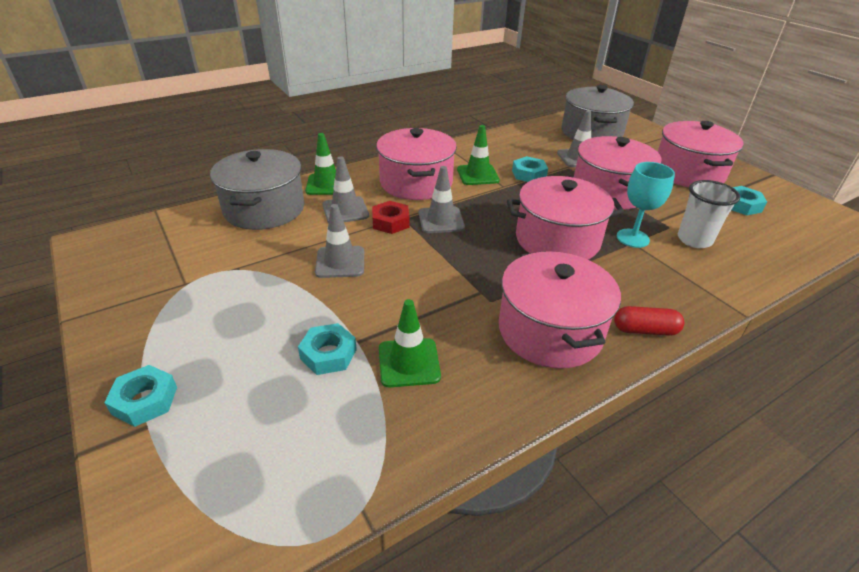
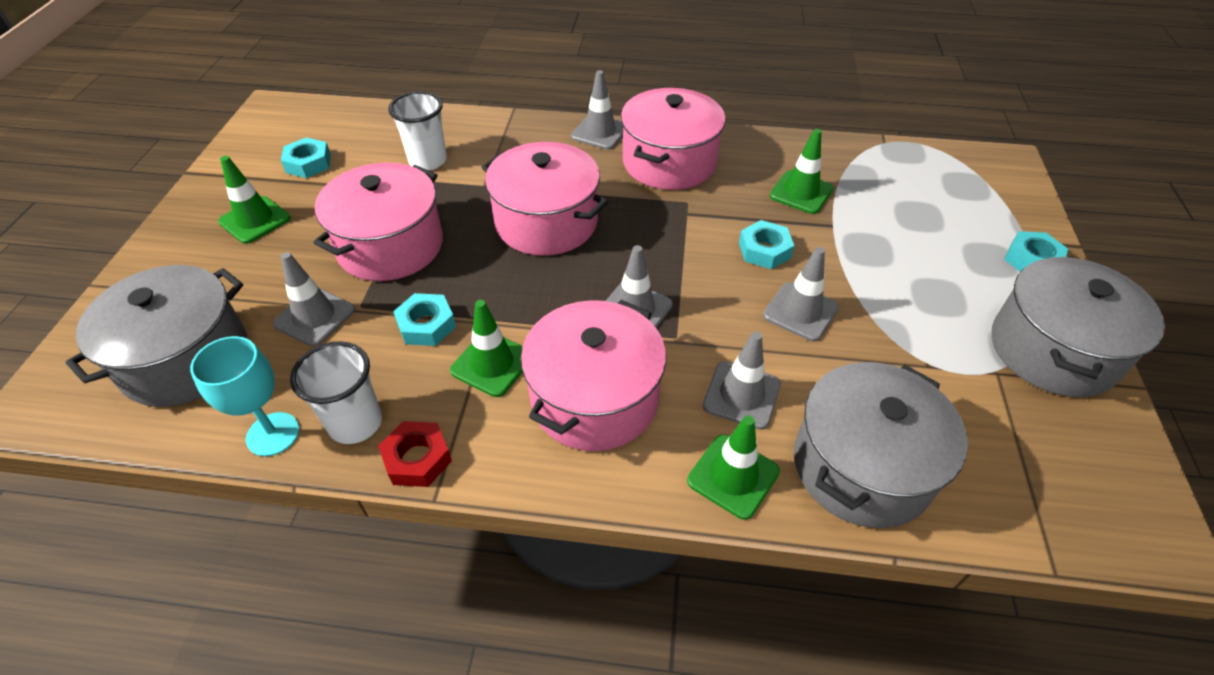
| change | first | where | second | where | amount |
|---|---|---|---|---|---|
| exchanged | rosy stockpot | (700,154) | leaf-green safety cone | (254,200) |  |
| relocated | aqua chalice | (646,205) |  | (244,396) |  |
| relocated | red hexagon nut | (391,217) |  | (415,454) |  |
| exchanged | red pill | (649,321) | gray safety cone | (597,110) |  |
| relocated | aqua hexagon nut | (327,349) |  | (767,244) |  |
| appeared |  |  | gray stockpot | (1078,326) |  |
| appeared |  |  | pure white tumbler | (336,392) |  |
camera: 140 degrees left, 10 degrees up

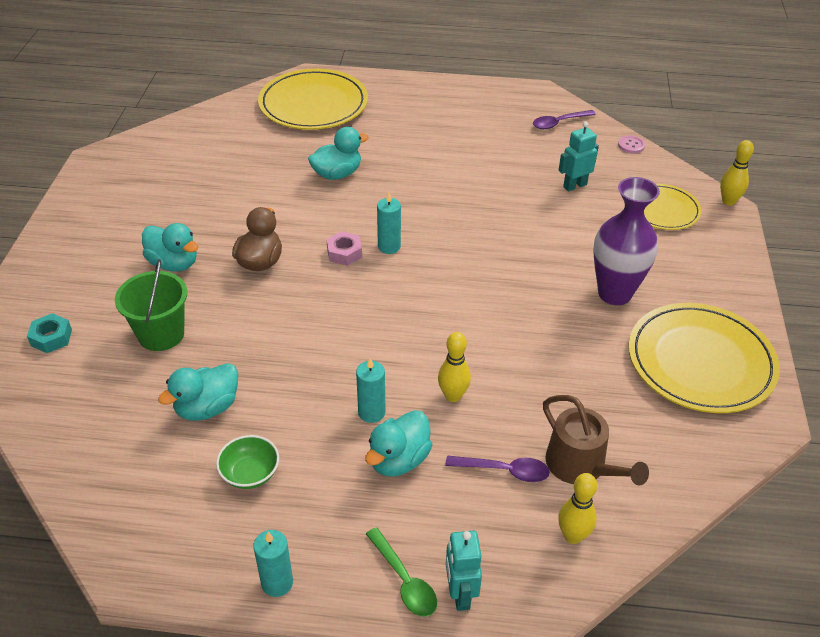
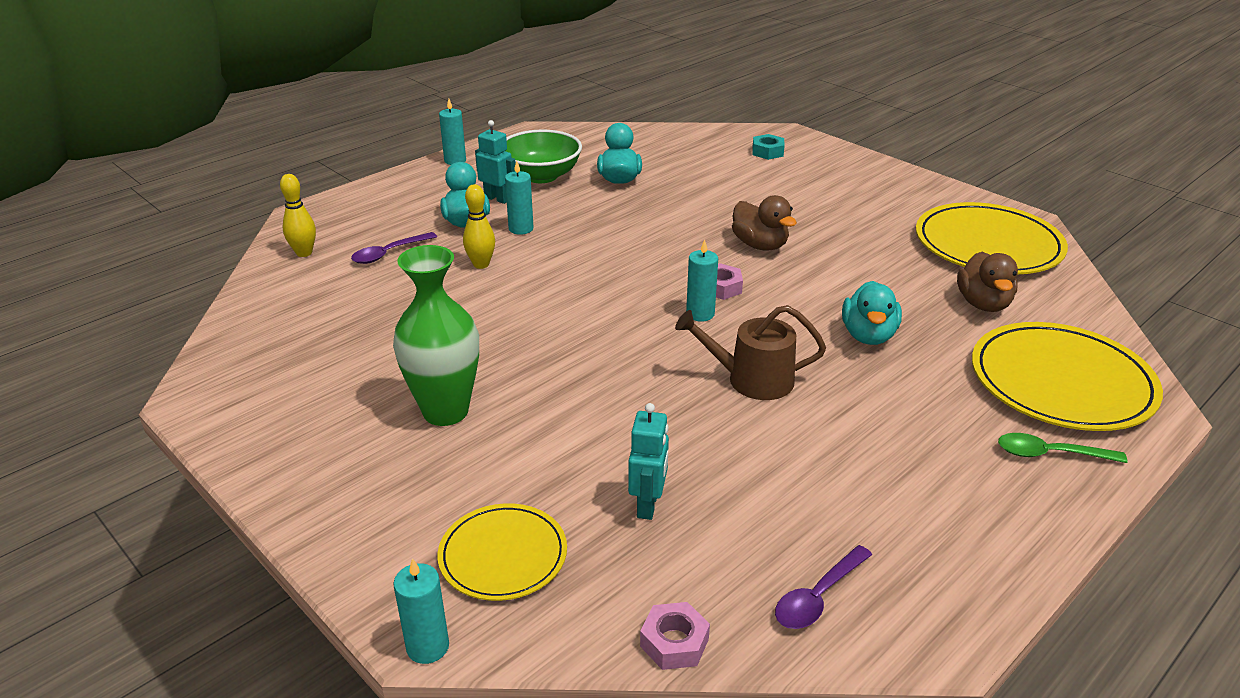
| change | first | where | second | where | amount |
|---|---|---|---|---|---|
| spun | violet tablespoon | (564,119) |  | (823,587) | 150 degrees counterclockwise |
| exchanged | rosy button | (631,144) | rosy hexagon nut | (675,636) |  |
| exchanged | yellow tenpin | (737,173) | aqua wax candle | (421,611) |  |
| colour | violet flower vase | (626,241) | leaf-green flower vase | (436,335) |  |
| missing | aqua rubber duck | (170,247) |  |  |  |
| missing | leaf-green bucket | (151,305) |  |  |  |
| relocated | yellow plate | (704,358) |  | (992,238) |  |
| relocated | dark brown watering can | (596,440) |  | (750,352) |  |
| size | leaf-green serving bowl | (247,462) |  | (544,156) | x1.73 |
| relocated | leaf-green tablespoon | (401,572) |  | (1062,448) |  |
| relocated | aqua robot | (464,570) |  | (495,162) |  |
| appeared |  |  | dark brown rubber duck | (987,282) |  |
camera: 130 degrees right, 10 degrees down

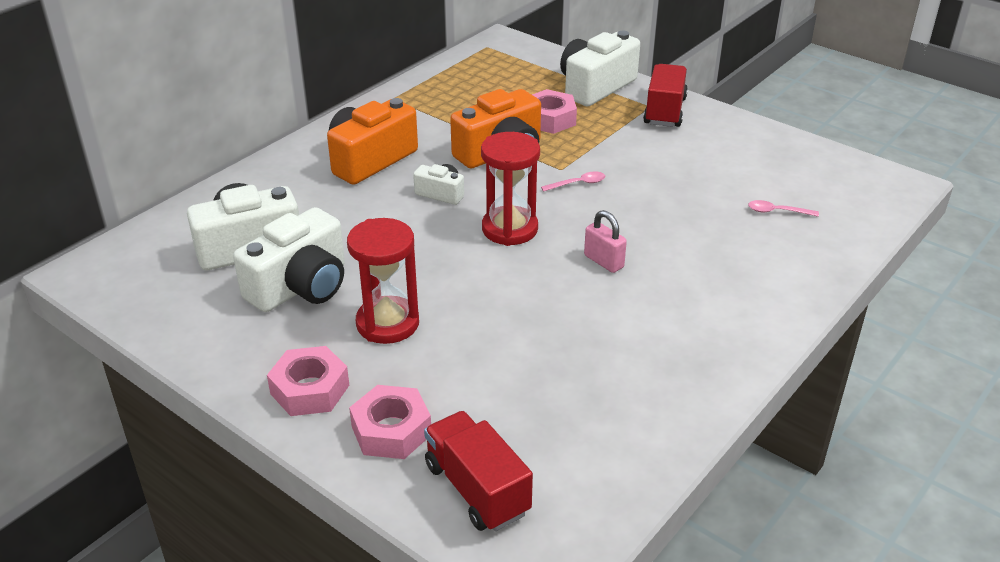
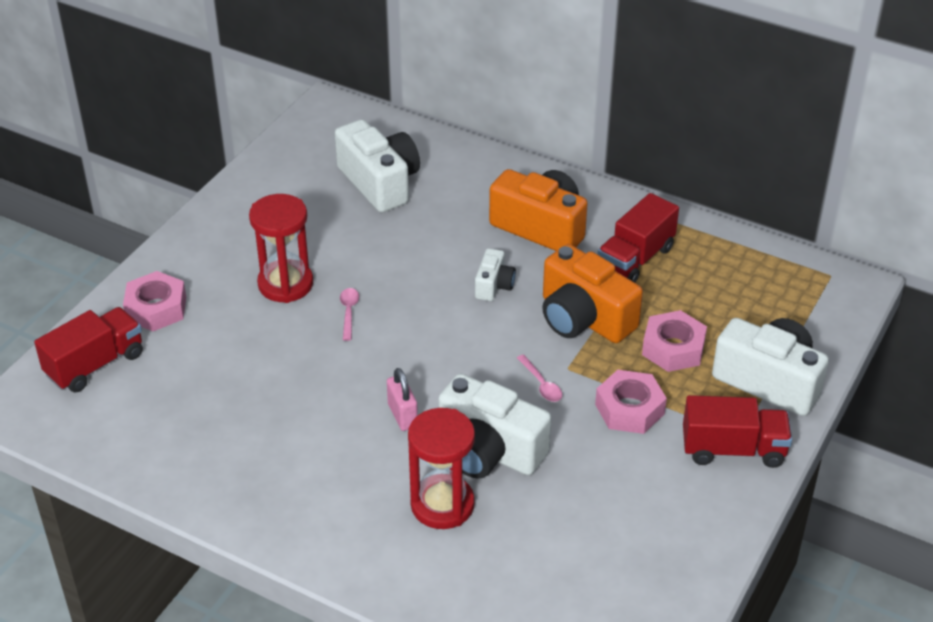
| change | first | where | second | where | amount |
|---|---|---|---|---|---|
| relocated | red sand timer | (510,189) |  | (441,468) |  |
| relocated | rosy tablespoon | (783,208) |  | (349,314) |  |
| relocated | pure white camera | (289,259) |  | (494,426) |  |
| spun | rosy lock | (605,241) |  | (402,399) | 60 degrees counterclockwise |
| relocated | rosy hexagon nut | (308,381) |  | (631,402) |  |
| appeared |  |  | red toy truck | (638,237) |  |
camera: 80 degrees right, 5 degrees up

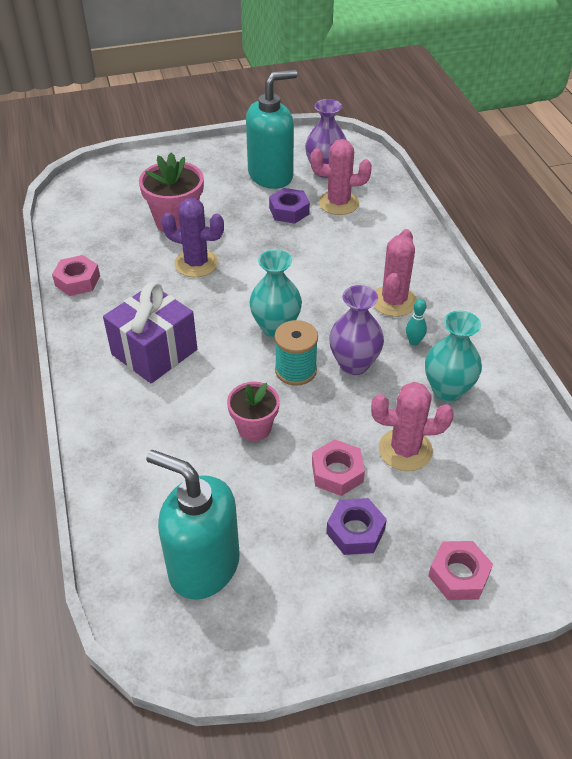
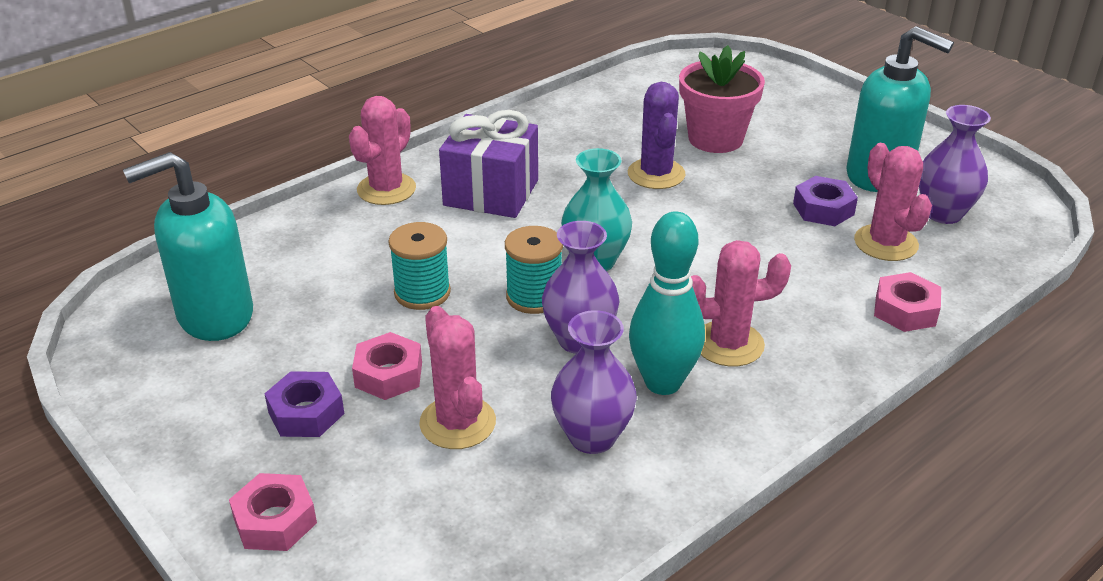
| change | first | where | second | where | amount |
|---|---|---|---|---|---|
| relocated | rosy hexagon nut | (76,275) |  | (907,302) |  |
| size | aqua tenpin | (416,322) |  | (667,303) | x2.34 |
| colour | aqua flower vase | (453,356) | violet flower vase | (594,382) |  |
| exchanged | rosy potted plant | (253,411) | aqua bobbin | (419,266) |  |
| spun | aqua pump bottle | (193,524) |  | (188,246) | 120 degrees counterclockwise |
| appeared |  |  | rosy saguaro cactus | (382,150) |  |
camera: 65 degrees right, 10 degrees down

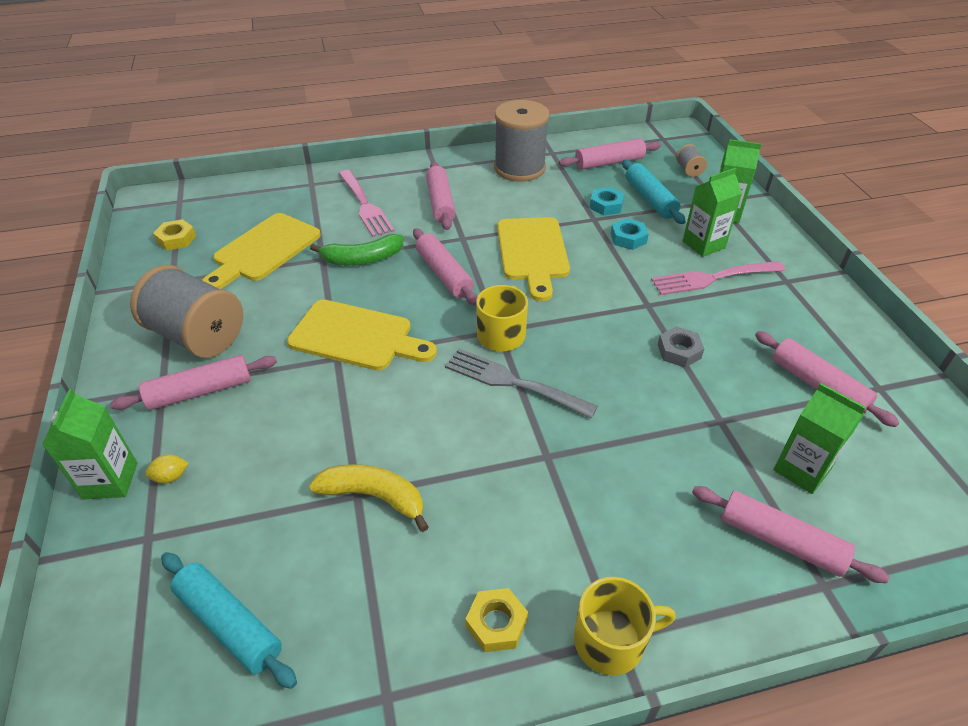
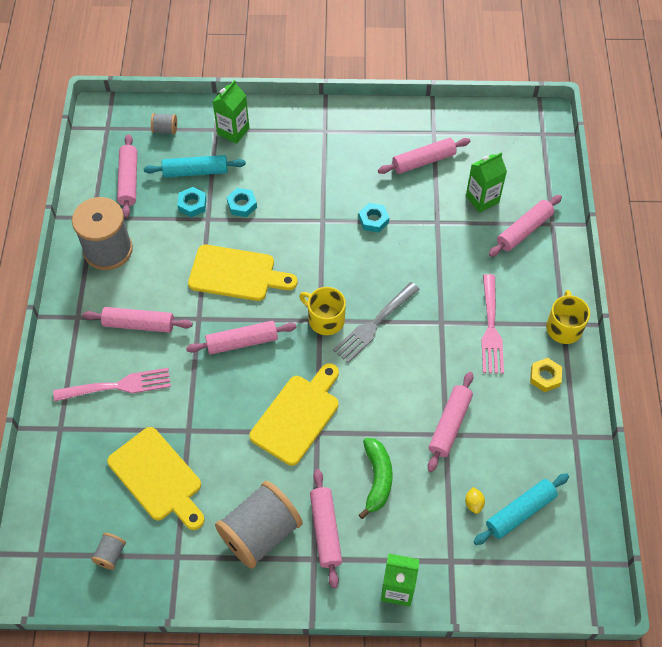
| change | first | where | second | where | amount |
|---|---|---|---|---|---|
| missing | leaf-green carton | (712,212) |  |  |  |
| exchanged | yellow hexagon nut | (174,235) | gray bobbin | (108,551) |  |
| relocated | leaf-green banana fruit | (356,249) |  | (376,478) |  |
| relocated | rosy fork | (718,278) |  | (492,324) |  |
| colour | gray hexagon nut | (681,346) | aqua hexagon nut | (374,218) |  |
| relocated | yellow toy lemon | (167,469) |  | (475,500) |  |
| exchanged | yellow banana fruit | (369,498) | rosy dough roller | (450,422) |  |
camera: 75 degrees left, 15 degrees up

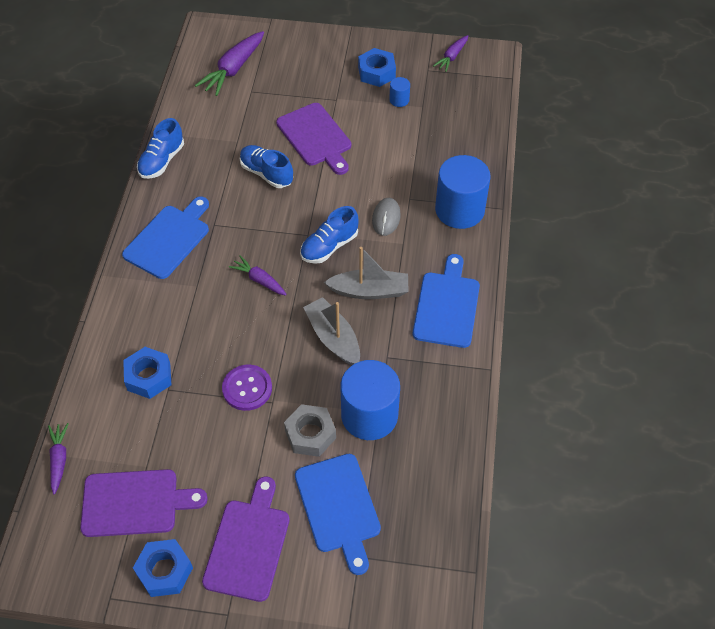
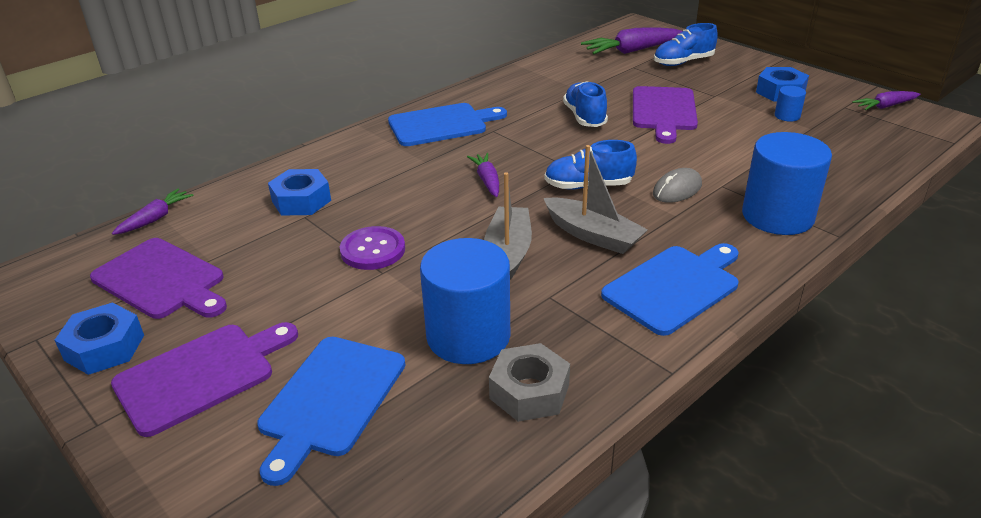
| change | first | where | second | where | amount |
|---|---|---|---|---|---|
| relocated | cobalt lace-up shoe | (160,148) |  | (686,44) |  |
| relocated | gray hexagon nut | (310,430) |  | (529,382) |  |
camera: 40 degrees right, 20 degrees down

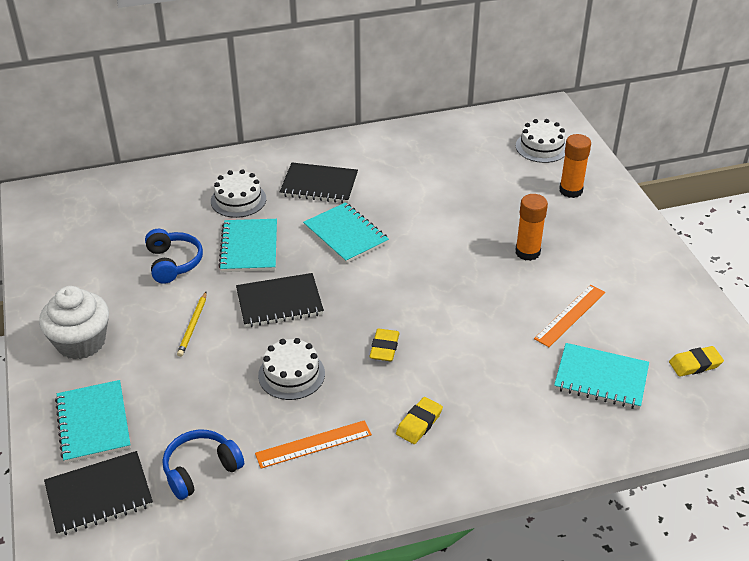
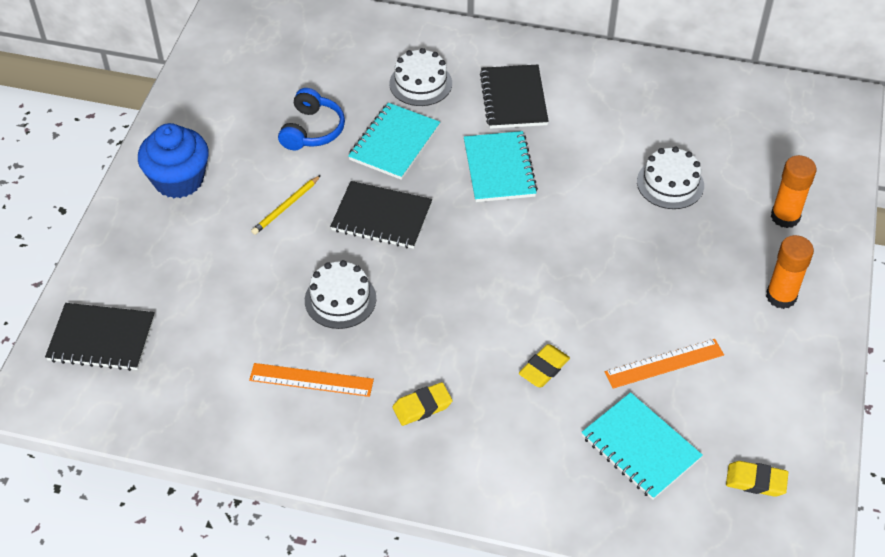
| change | first | where | second | where | amount |
|---|---|---|---|---|---|
| relocated | pure white layer cake | (541,141) |  | (670,178) |  |
| spun | black notebook | (319,182) |  | (514,96) | 45 degrees clockwise |
| relocated | bright orange glue stick | (531,227) |  | (790,272) |  |
| colour | pure white muffin | (74,322) | cobalt muffin | (173,160) |  |
| relocated | yellow gum eraser | (384,345) |  | (544,365) |  |
| missing | aqua notebook | (93,421) |  |  |  |
| missing | cobalt headset | (203,465) |  |  |  |
camera: 30 degrees right, 10 degrees up

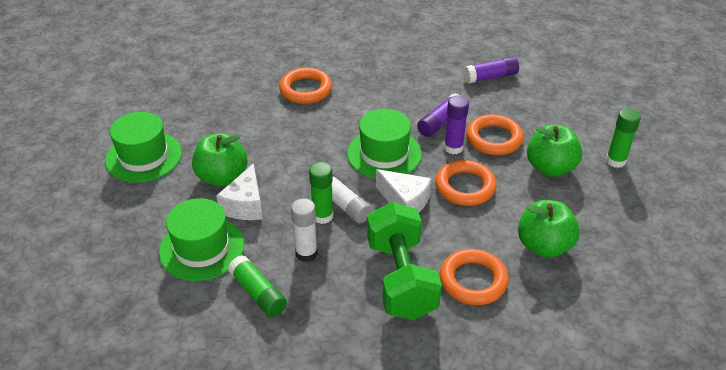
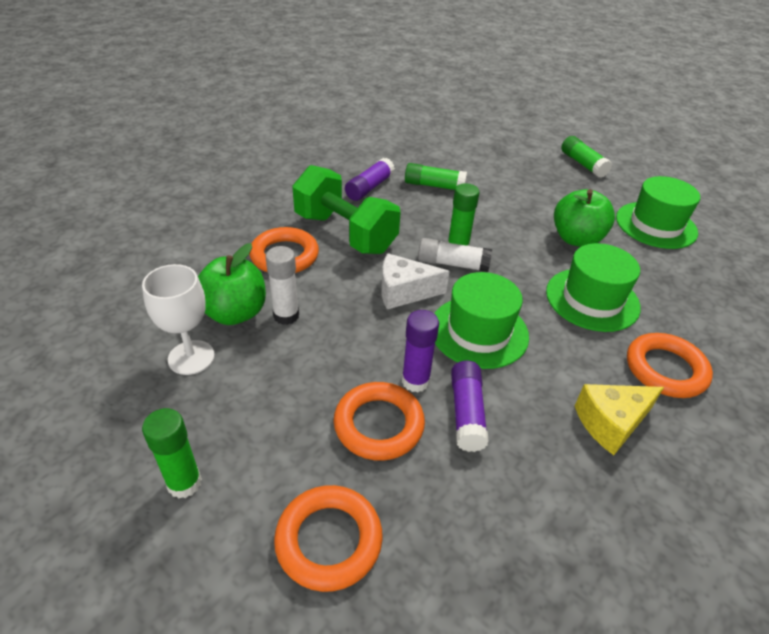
| change | first | where | second | where | amount |
|---|---|---|---|---|---|
| relocated | violet glue stick | (491,70) |  | (370,179) |  |
| missing | leaf-green toy apple | (555,150) |  |  |  |
| relocated | bright orange torus | (466,183) |  | (328,538) |  |
| missing | pure white cheese | (239,191) |  |  |  |
| relocated | leaf-green top hat | (201,239) |  | (593,287) |  |
| relocated | pure white glue stick | (304,230) |  | (282,285) |  |
| appeared |  |  | leaf-green glue stick | (586,157) |  |
| appeared |  |  | pure white chalice | (178,319) |  |
| appeared |  |  | yellow cheese | (619,419) |  |
camera: 140 degrees right, 0 degrees up

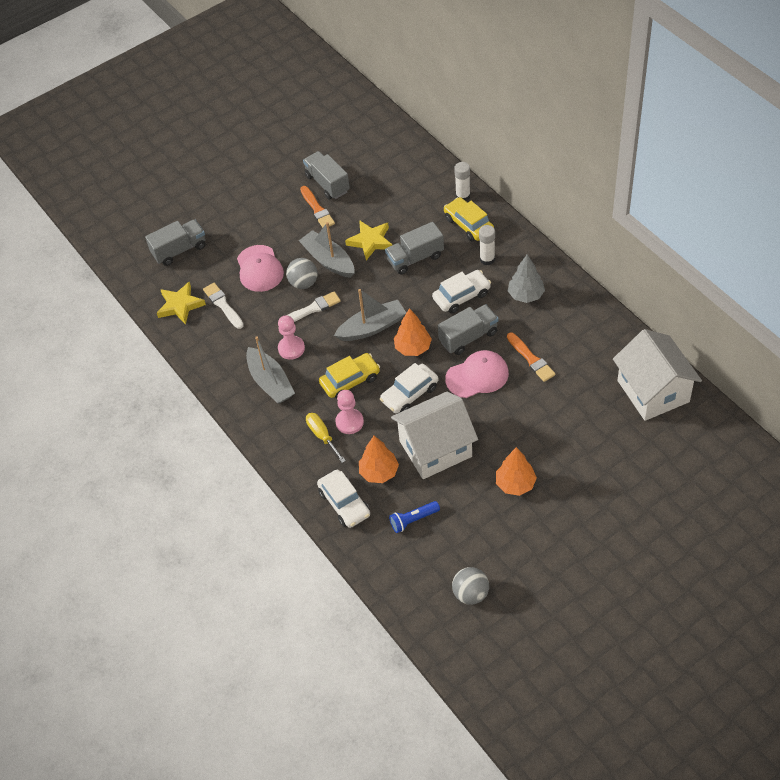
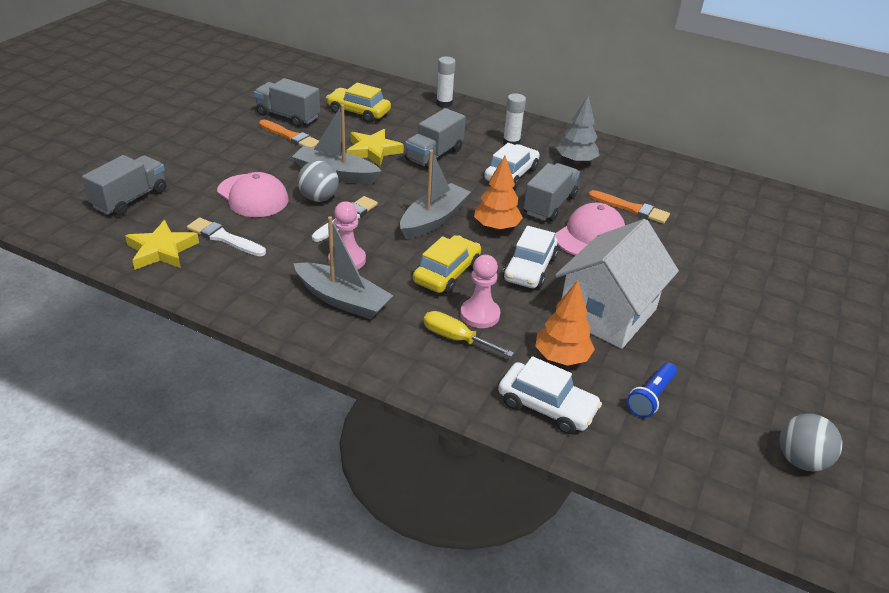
| change | first | where | second | where | amount |
|---|---|---|---|---|---|
| relocated | yellow automobile | (469,219) |  | (358,103) |  |
| missing | pure white house | (657,375) |  |  |  |
| missing | bright orange fir tree | (516,471) |  |  |  |
camera: 35 degrees left, 15 degrees down

